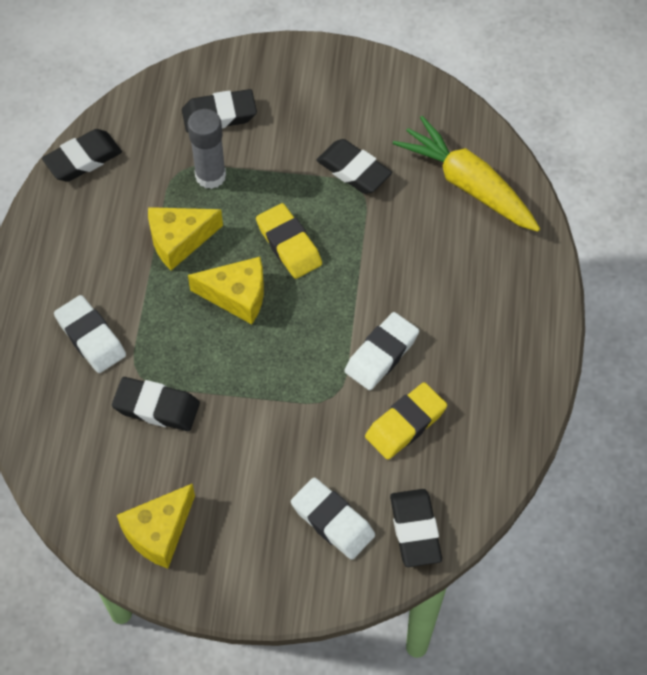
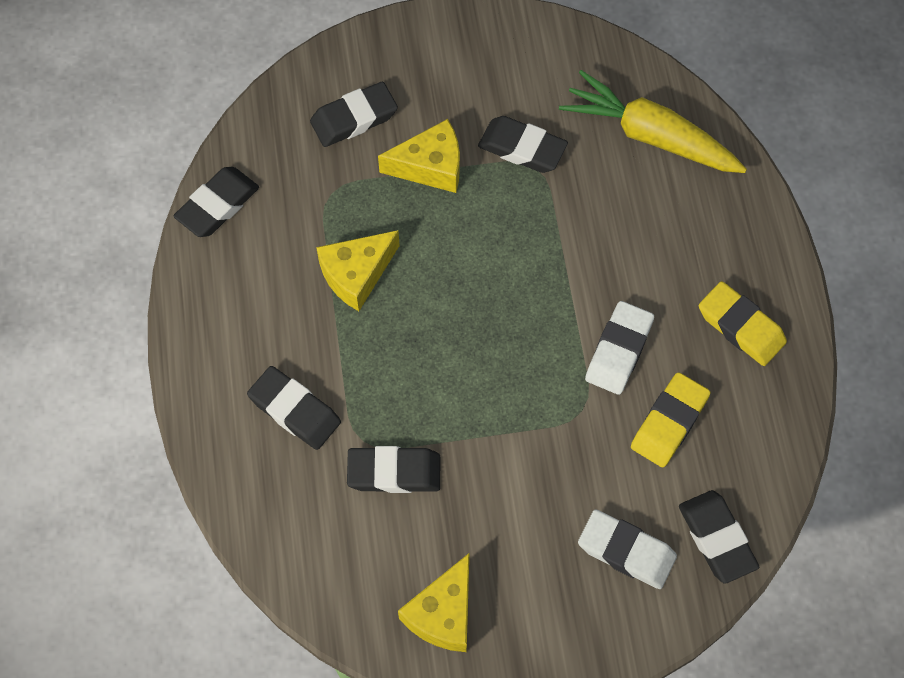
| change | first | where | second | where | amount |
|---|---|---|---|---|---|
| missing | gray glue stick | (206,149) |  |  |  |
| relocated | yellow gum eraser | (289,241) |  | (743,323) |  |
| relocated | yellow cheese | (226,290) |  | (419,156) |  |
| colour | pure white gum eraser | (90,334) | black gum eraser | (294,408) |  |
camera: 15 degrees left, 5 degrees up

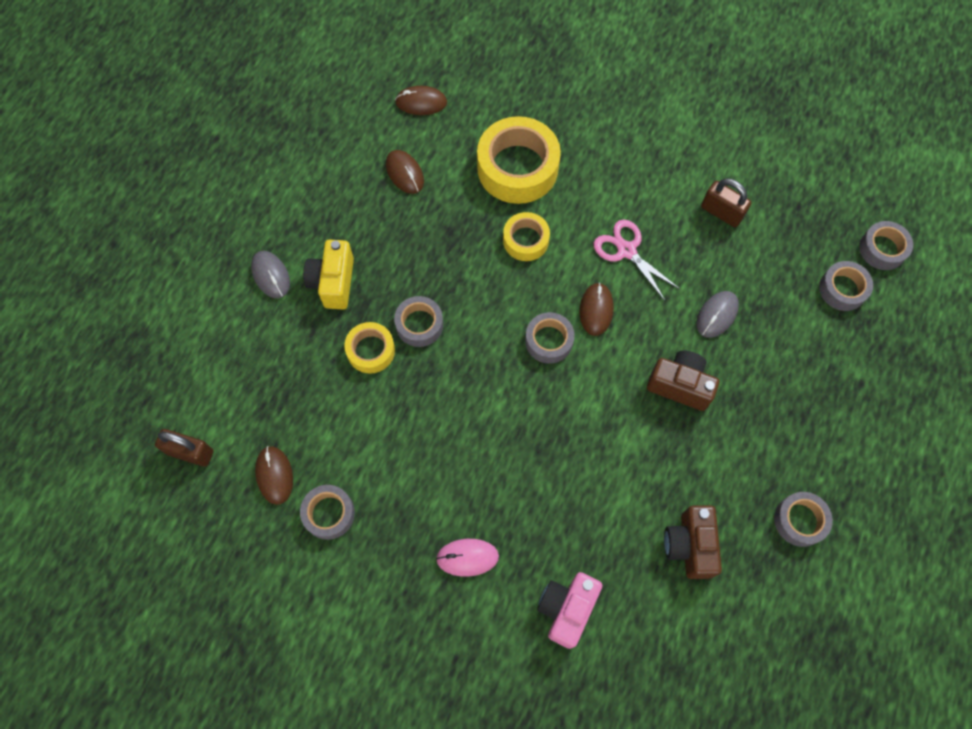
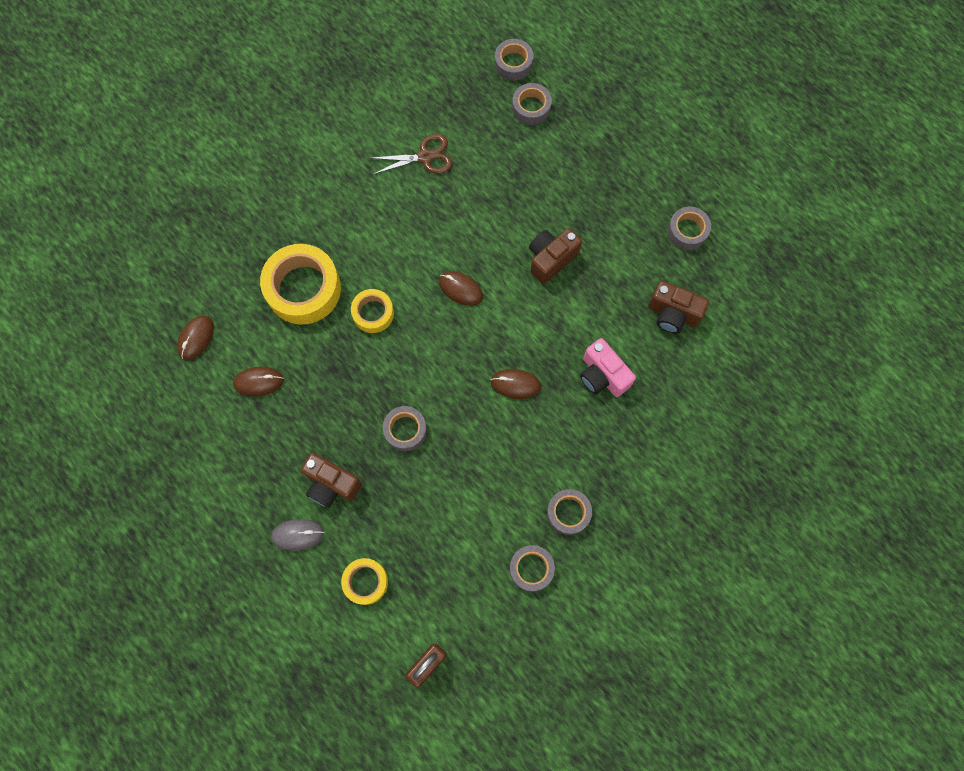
| change | first | where | second | where | amount |
|---|---|---|---|---|---|
| exchanged | dark brown lock | (726,202) | dark brown shears | (412,154) |  |
| missing | rosy shears | (637,260) |  |  |  |
| colour | yellow camera | (328,275) | dark brown camera | (331,480) |  |
| missing | gray computer mouse | (717,314) |  |  |  |
| relocated | gray roll of tape | (550,338) |  | (569,512) |  |
| relocated | yellow roll of tape | (369,348) |  | (364,581) |  |
| relocated | dark brown computer mouse | (274,475) |  | (516,384) |  |
| missing | rosy computer mouse | (467,558) |  |  |  |
| relocated | rosy camera | (569,610) |  | (608,367) |  |
camera: 65 degrees left, 5 degrees up

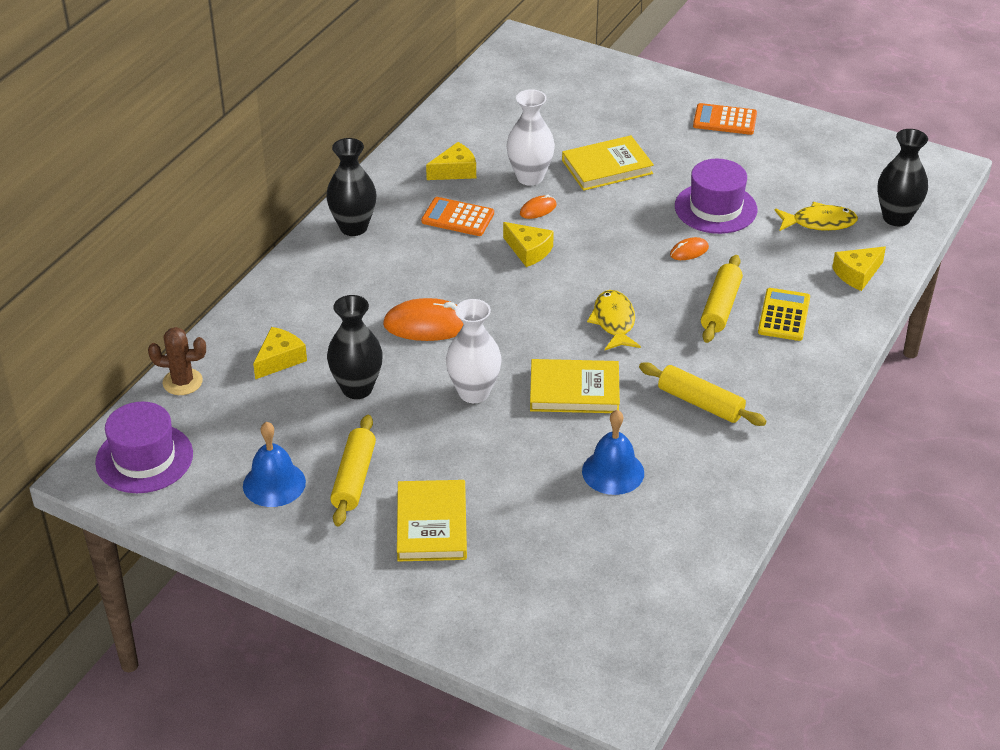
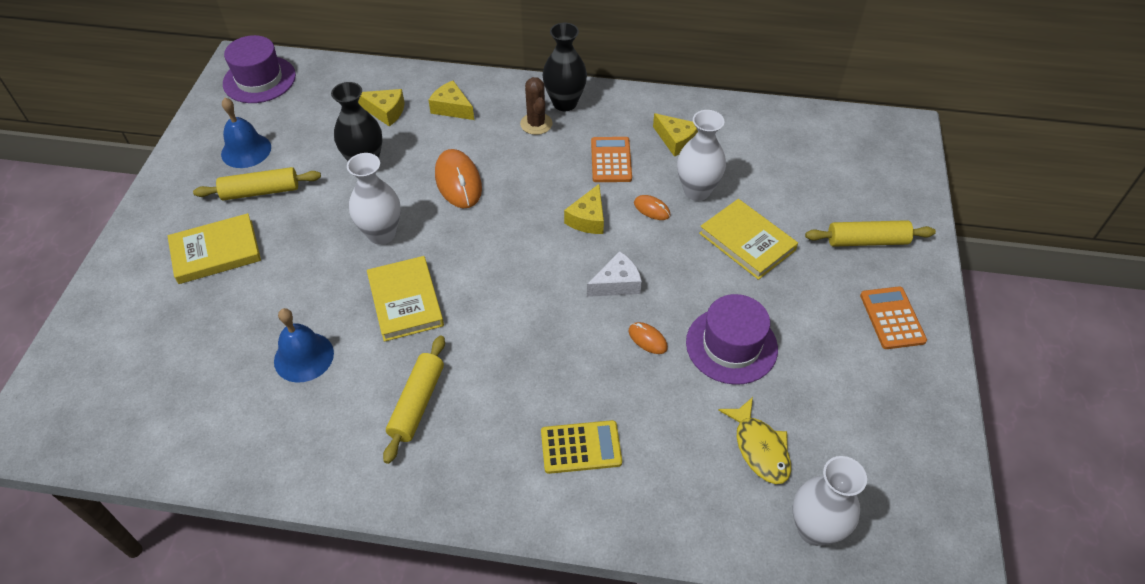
| change | first | where | second | where | amount |
|---|---|---|---|---|---|
| colour | black flower vase | (902,177) | pure white flower vase | (830,501) |  |
| relocated | yellow cheese | (859,269) |  | (451,100) |  |
| relocated | yellow dough roller | (722,299) |  | (870,233) |  |
| missing | yellow fish figure | (614,320) |  |  |  |
| relocated | dark brown saguaro cactus | (177,361) |  | (536,106) |  |
| appeared |  |  | pure white cheese | (614,274) |  |
camera: 70 degrees right, 10 degrees up

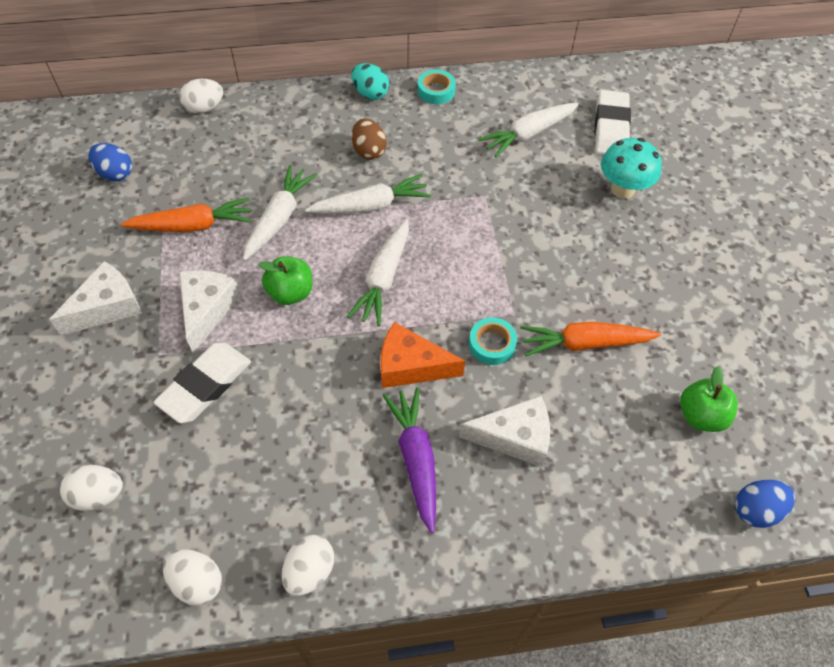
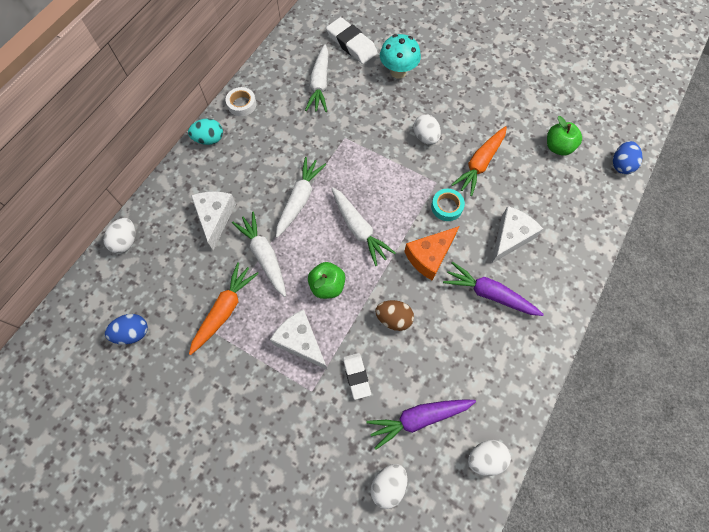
| change | first | where | second | where | amount |
|---|---|---|---|---|---|
| colour | aqua roll of tape | (437,87) | pure white roll of tape | (241,101) |  |
| relocated | dark brown toy egg | (369,139) |  | (394,315) |  |
| relocated | pure white cheese | (95,298) |  | (213,220) |  |
| size | pure white gum eraser | (202,383) |  | (357,376) | x0.63 |
| relocated | pure white toy egg | (308,565) |  | (427,129) |  |
| appeared |  |  | violet root vegetable | (421,424) |  |
camera: 50 degrees left, 10 degrees up

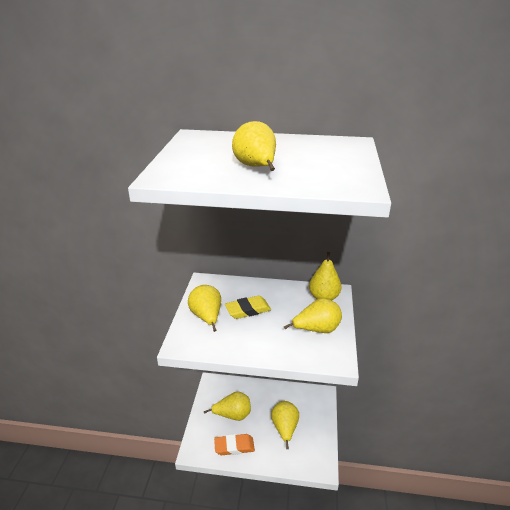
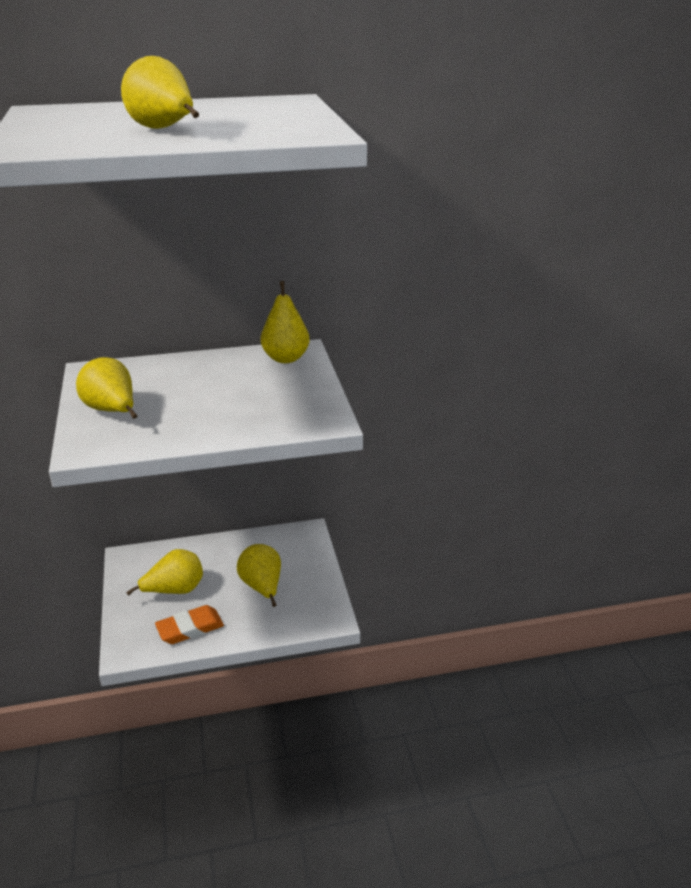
| change | first | where | second | where | amount |
|---|---|---|---|---|---|
| missing | yellow gum eraser | (248,307) |  |  |  |
| missing | yellow pear | (313,315) |  |  |  |
camera: 20 degrees left, 0 degrees up

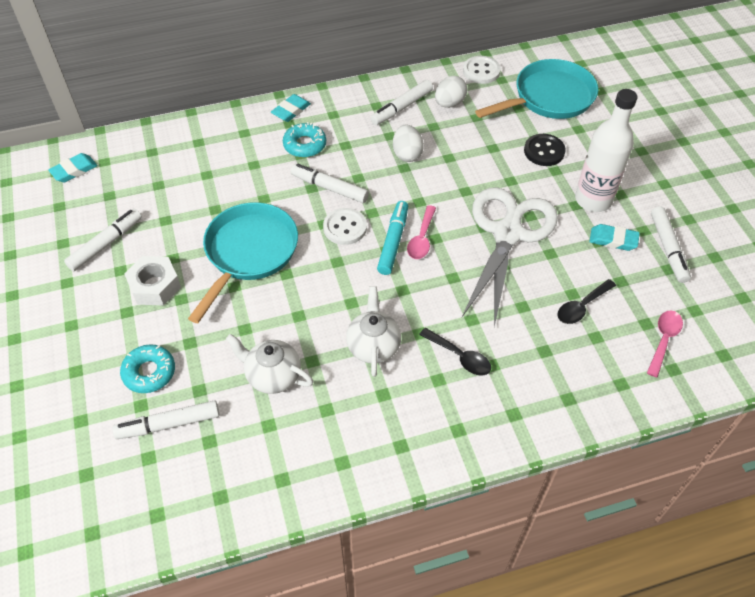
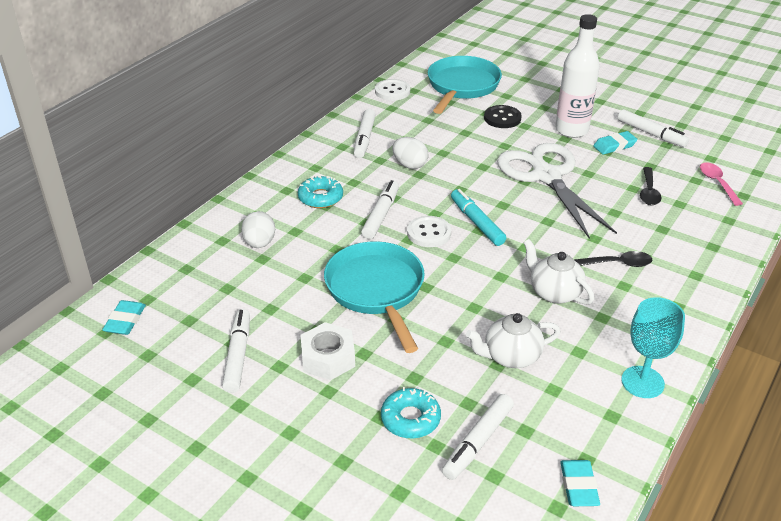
| change | first | where | second | where | amount |
|---|---|---|---|---|---|
| relocated | pure white toy egg | (451,92) |  | (258,229) |  |
| relocated | aqua gum eraser | (291,108) |  | (580,483) |  |
| spun | pure white marker pen | (330,183) |  | (380,209) | 120 degrees clockwise |
| missing | rosy tablespoon | (421,232) |  |  |  |
| appeared |  |  | aqua chalice | (653,347) |  |
camera: 40 degrees left, 15 degrees down

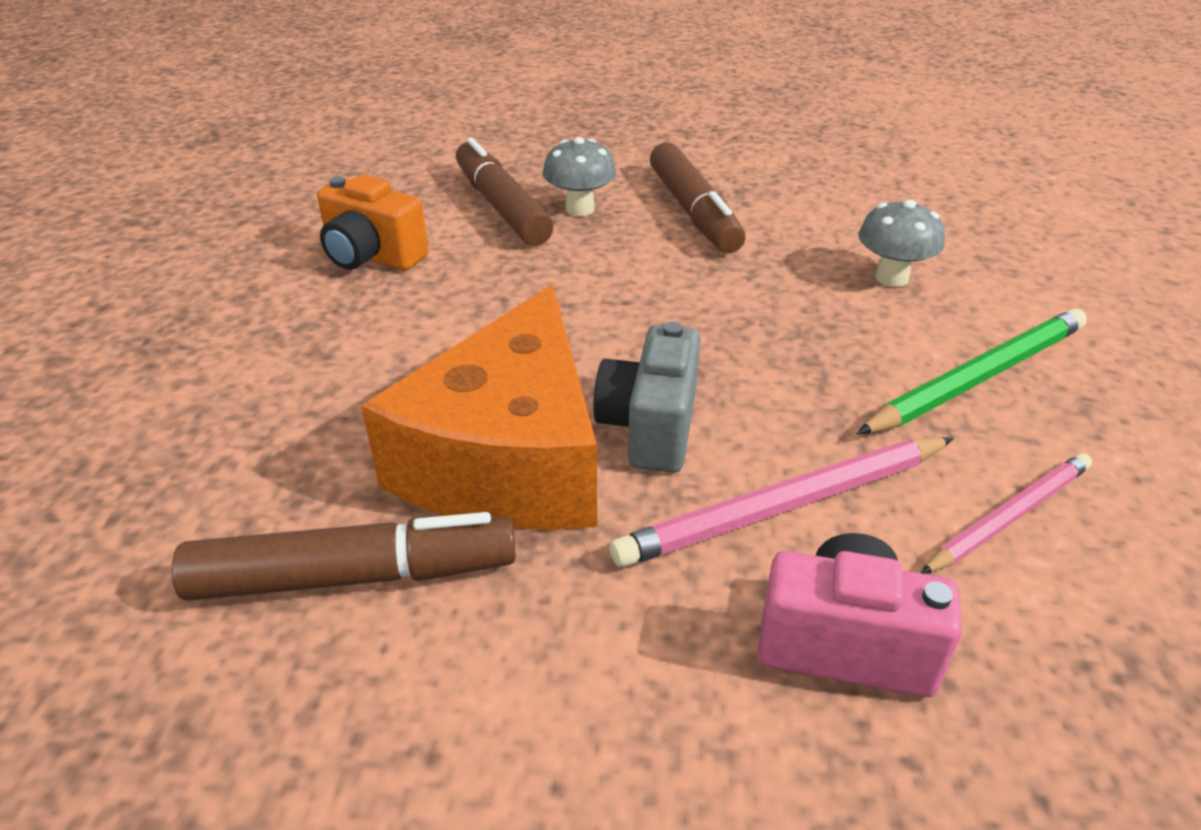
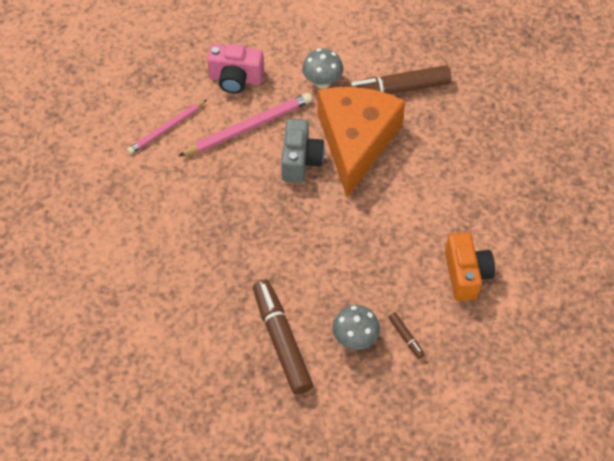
| change | first | where | second | where | amount |
|---|---|---|---|---|---|
| size | dark brown marker pen | (504,191) |  | (406,336) | x0.43 |
| spun | bright orange camera | (373,222) |  | (470,266) | 60 degrees clockwise |
| relocated | gray fungus | (901,243) |  | (322,68) |  |
| missing | leaf-green lead pencil | (972,371) |  |  |  |
camera: 175 degrees right, 20 degrees up

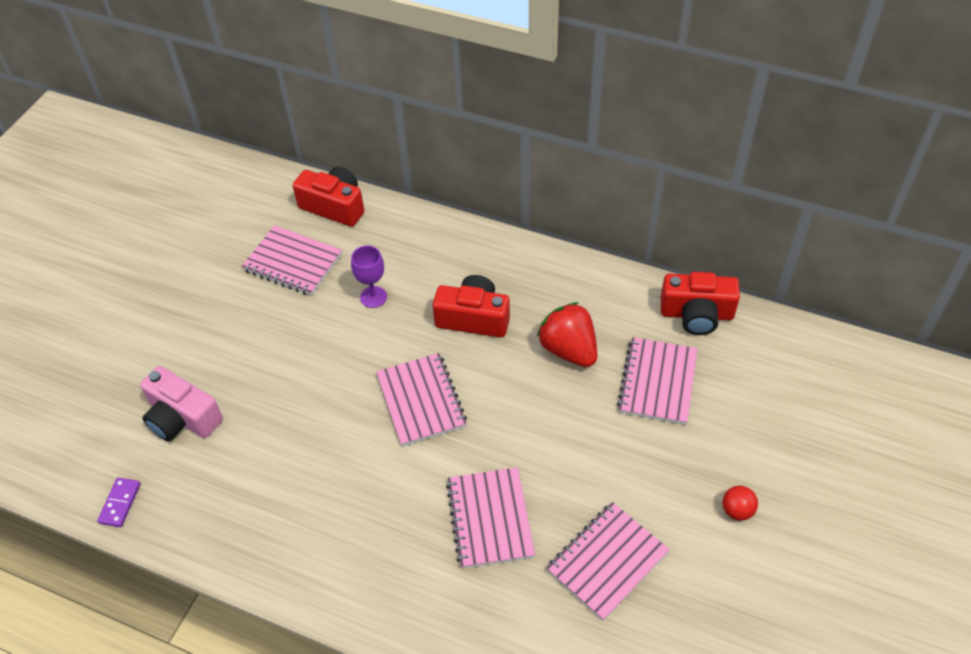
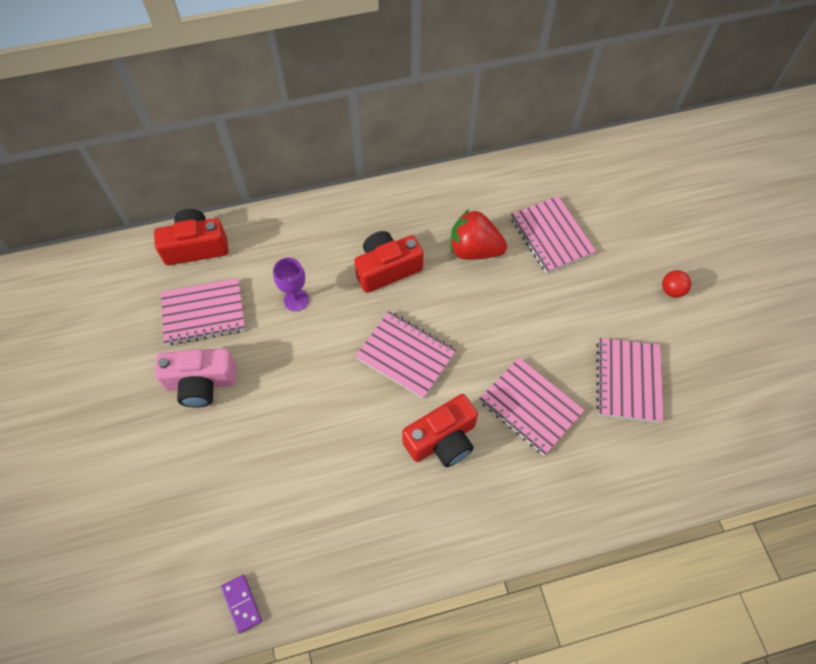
| change | first | where | second | where | amount |
|---|---|---|---|---|---|
| relocated | red camera | (700,303) |  | (440,430) |  |
| relocated | rosy camera | (181,403) |  | (195,378) |  |
camera: 40 degrees left, 10 degrees up

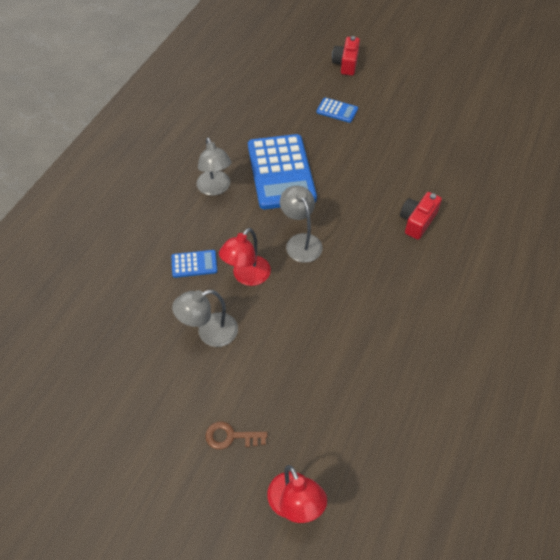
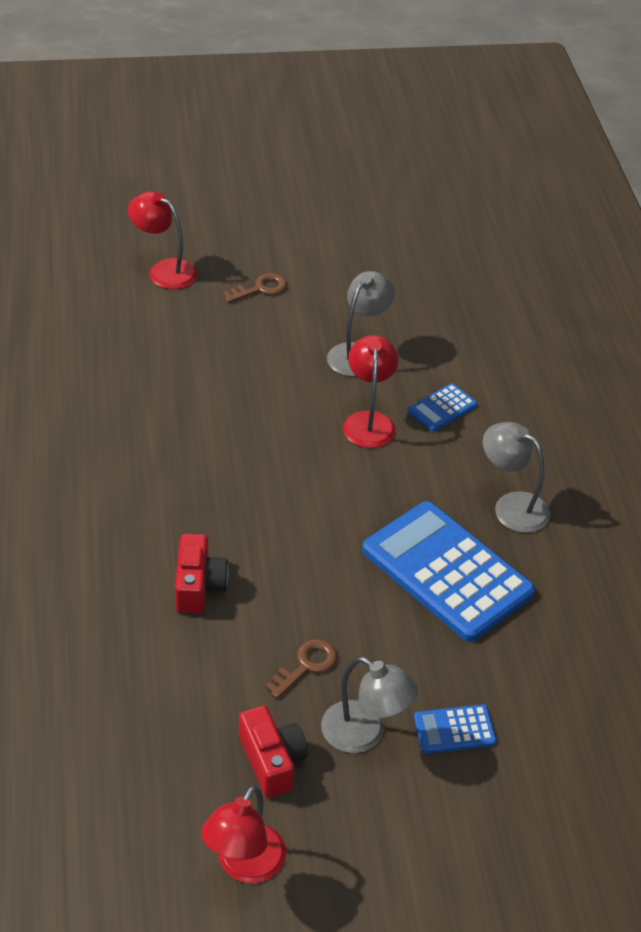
| change | first | where | second | where | amount |
|---|---|---|---|---|---|
| relocated | red camera | (346,55) |  | (273,752) |  |
| relocated | gray lamp | (301,224) |  | (369,705) |  |
| appeared |  |  | dark brown door key | (301,669) |  |
| appeared |  |  | red lamp | (243,834) |  |
camera: 145 degrees right, 10 degrees down

